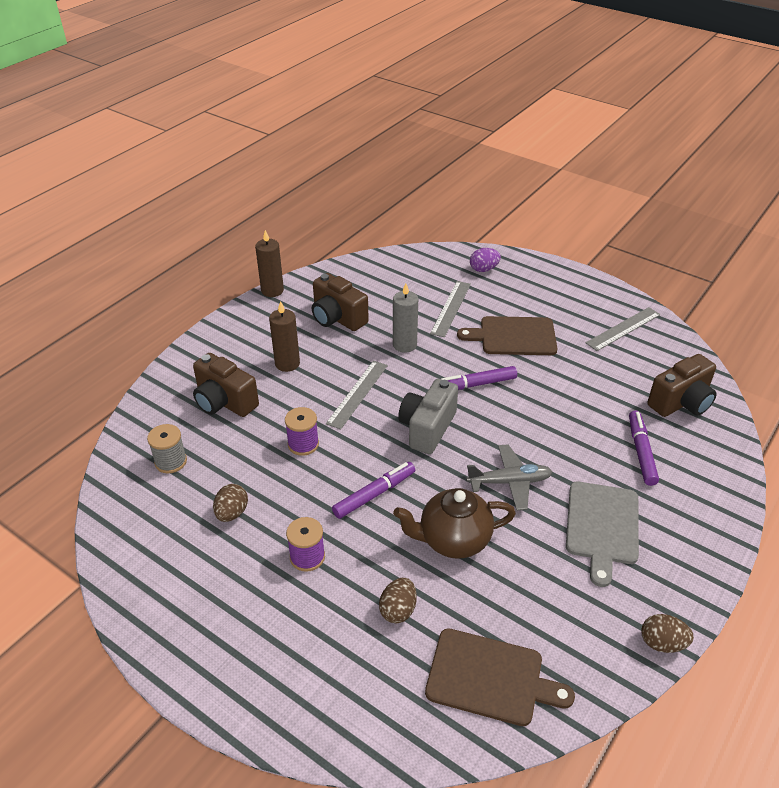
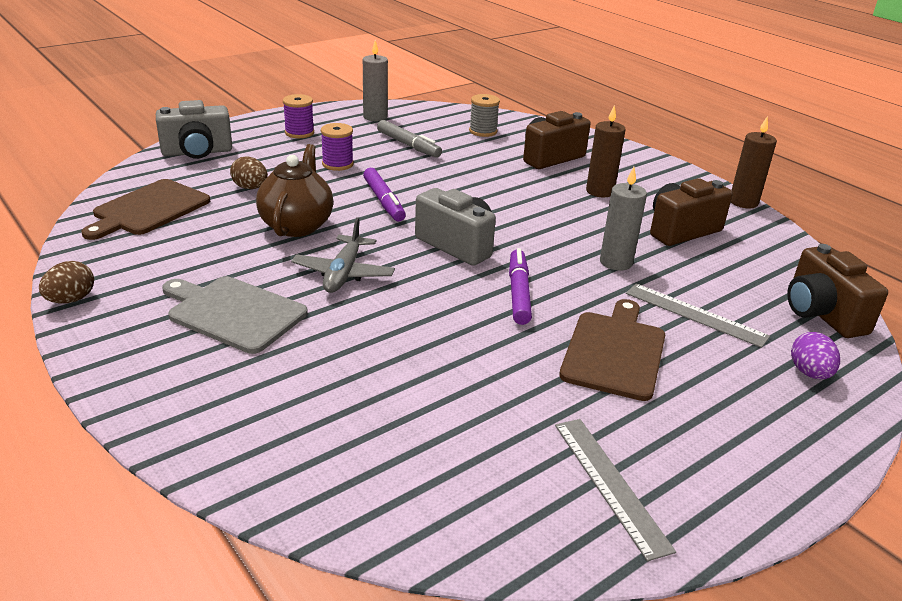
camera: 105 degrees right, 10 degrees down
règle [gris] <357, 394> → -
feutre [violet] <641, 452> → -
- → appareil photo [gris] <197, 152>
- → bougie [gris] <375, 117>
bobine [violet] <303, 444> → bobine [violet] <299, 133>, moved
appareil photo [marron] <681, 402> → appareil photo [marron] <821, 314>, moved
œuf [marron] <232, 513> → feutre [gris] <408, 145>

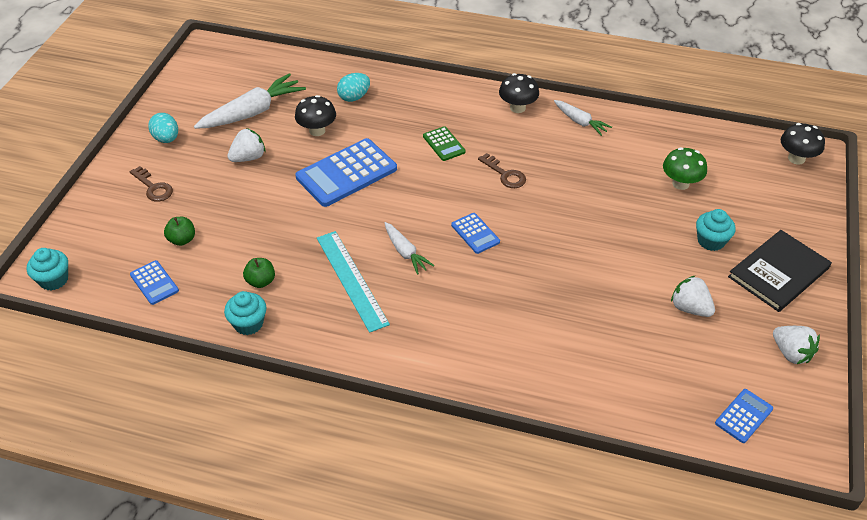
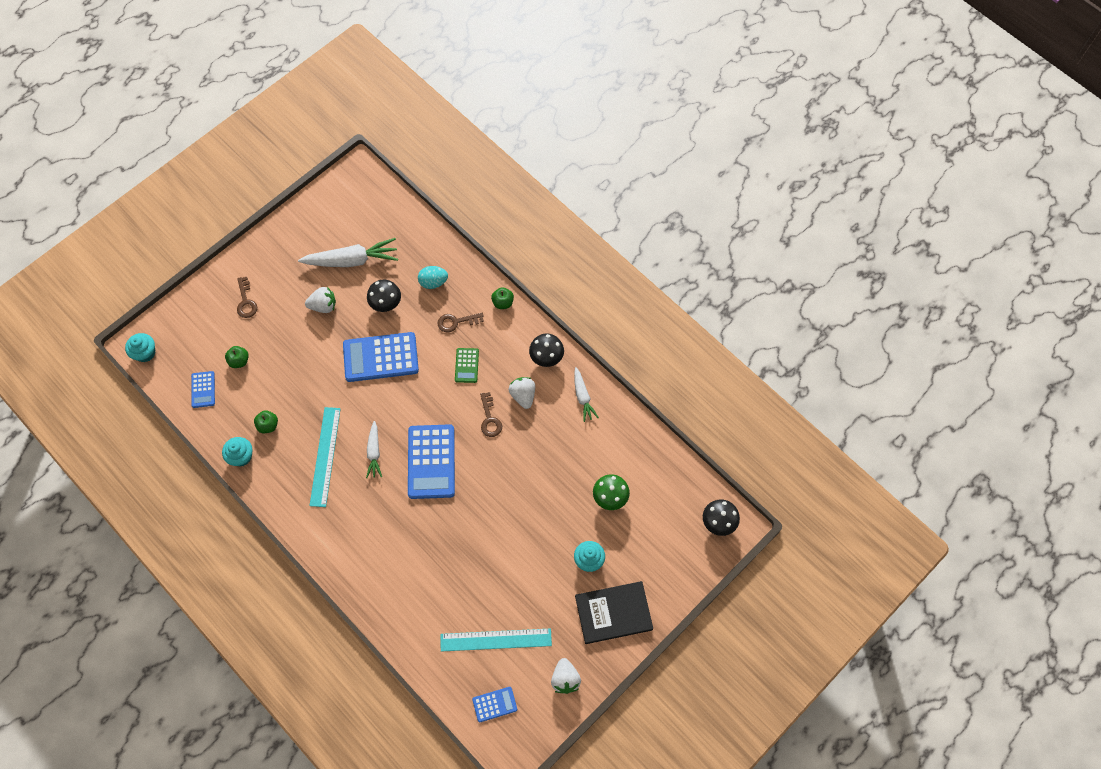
camera: 30 degrees right, 20 degrees up
œuf [turquoise] <166, 139> → -
- → clé [marron] <456, 322>
- → règle [turquoise] <496, 640>
- → pomme [vert] <503, 302>
fraise [blanc] <690, 308> → fraise [blanc] <523, 395>, moved
calculatrice [bleu] <475, 233> → calculatrice [bleu] <431, 462>, x2.00

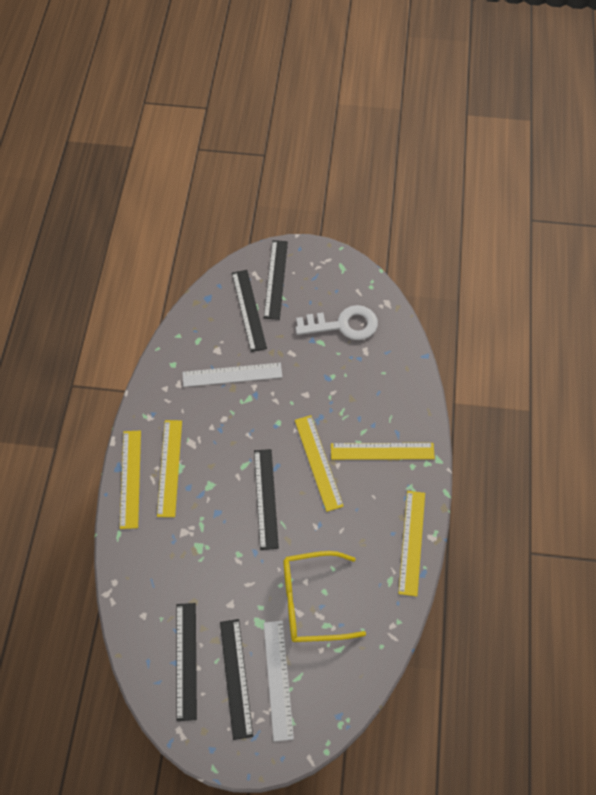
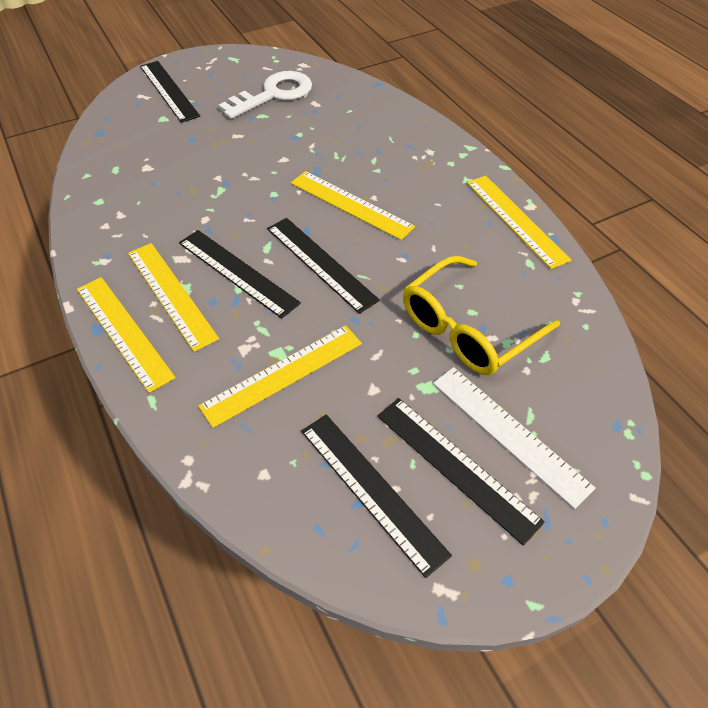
camera: 35 degrees left, 10 degrees down
règle [blanc] <232, 375> → -
règle [noir] <249, 310> → règle [noir] <237, 272>, moved
règle [jaune] <382, 451> → règle [jaune] <283, 374>, moved

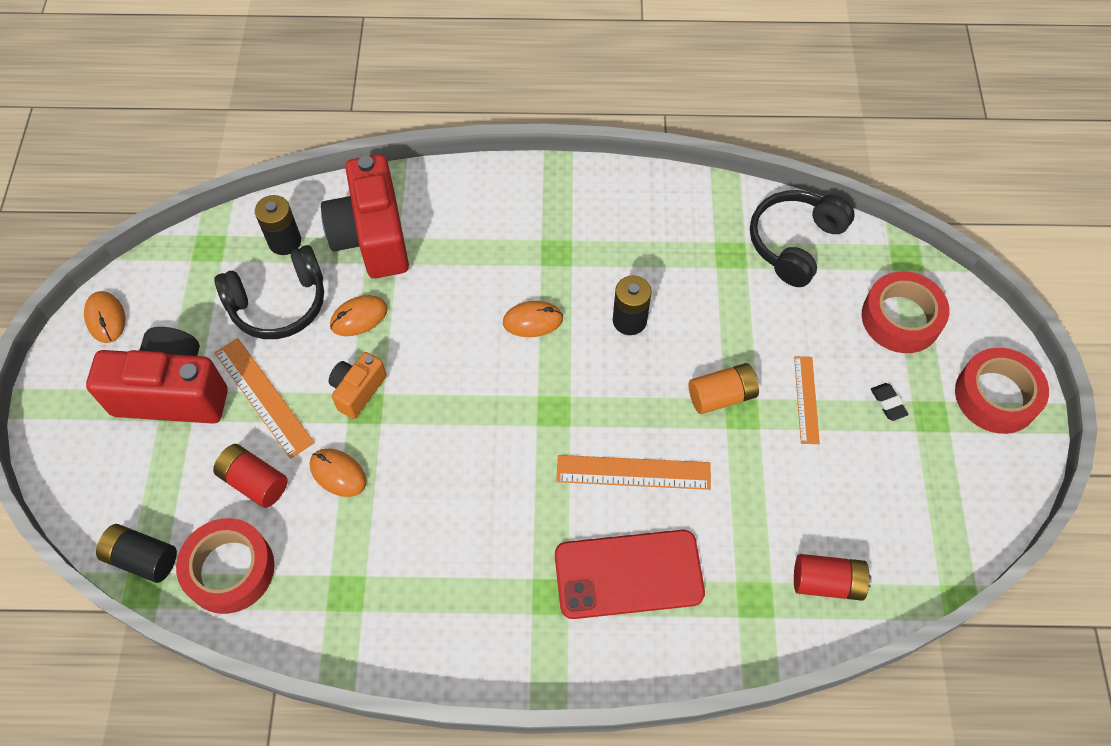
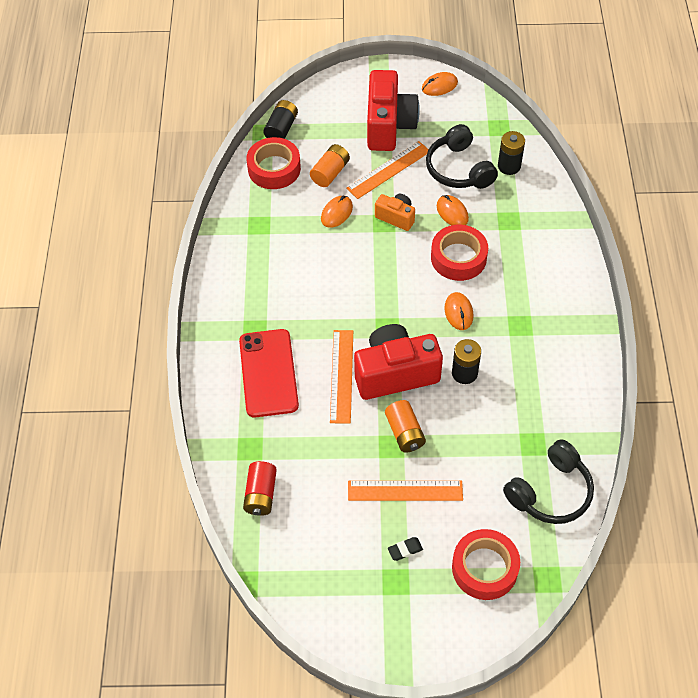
camera: 90 degrees right, 5 degrees down
appareil photo [rouge] <372, 236> → appareil photo [rouge] <395, 373>, moved
ruban adhésif [rouge] <996, 396> → ruban adhésif [rouge] <458, 257>, moved
pile [rouge] <254, 482> → pile [orange] <330, 173>
casque audio [noir] <795, 243> → casque audio [noir] <550, 492>, 105 degrees clockwise
règle [orange] <806, 399> → règle [orange] <405, 490>, x1.53

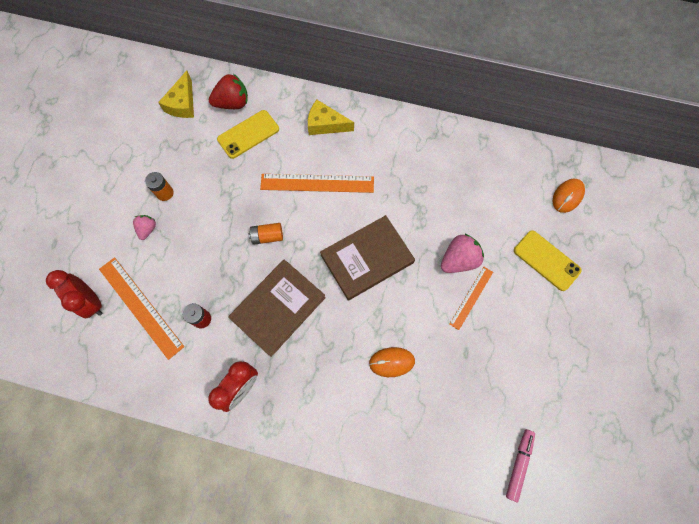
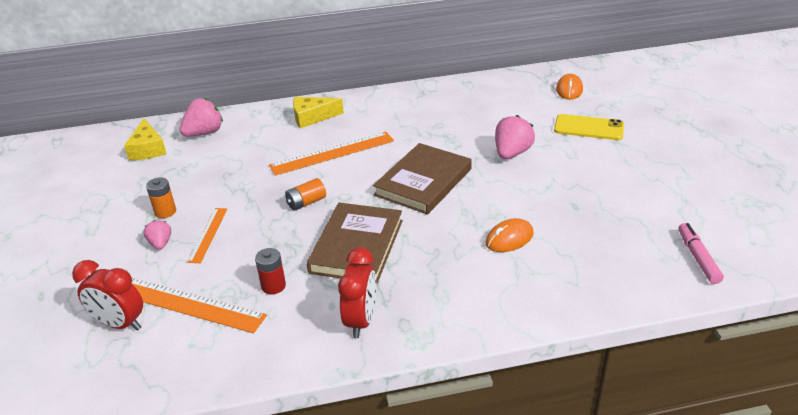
camera: 25 degrees left, 35 degrees down
téléphone [jaune] <248, 134> → -
règle [orange] <471, 297> → règle [orange] <208, 234>, moved
fraise [rouge] <232, 103> → fraise [rose] <204, 133>

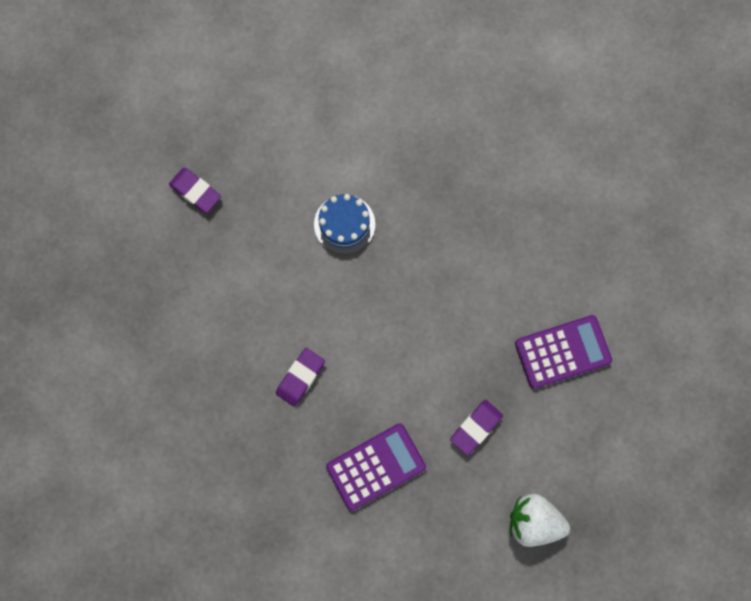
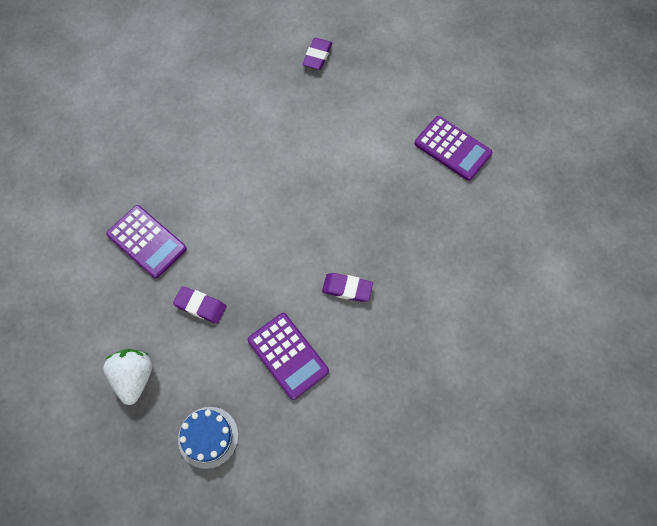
camera: 70 degrees right, 10 degrees down
- → calculatrice [violet] <452, 149>
gomme [violet] <300, 377> → gomme [violet] <347, 288>, moved
gâteau [bleu] <344, 224> → gâteau [bleu] <208, 437>, moved

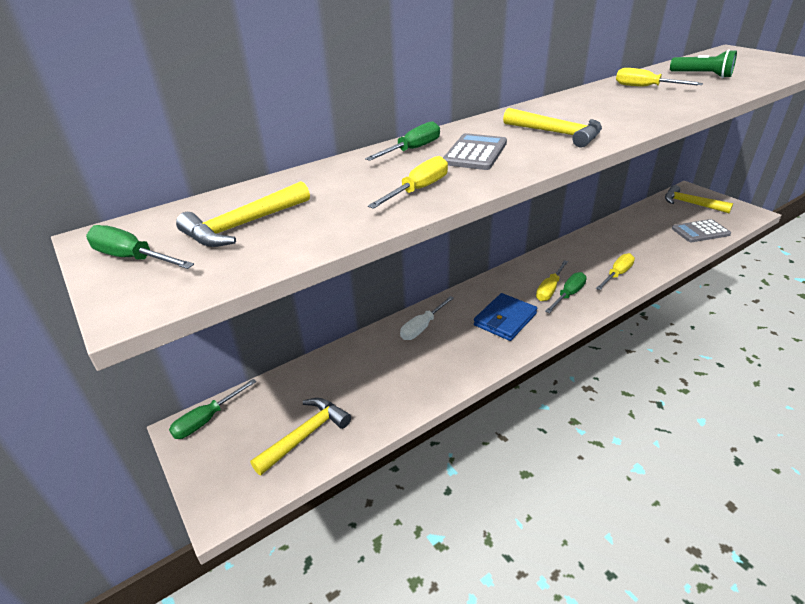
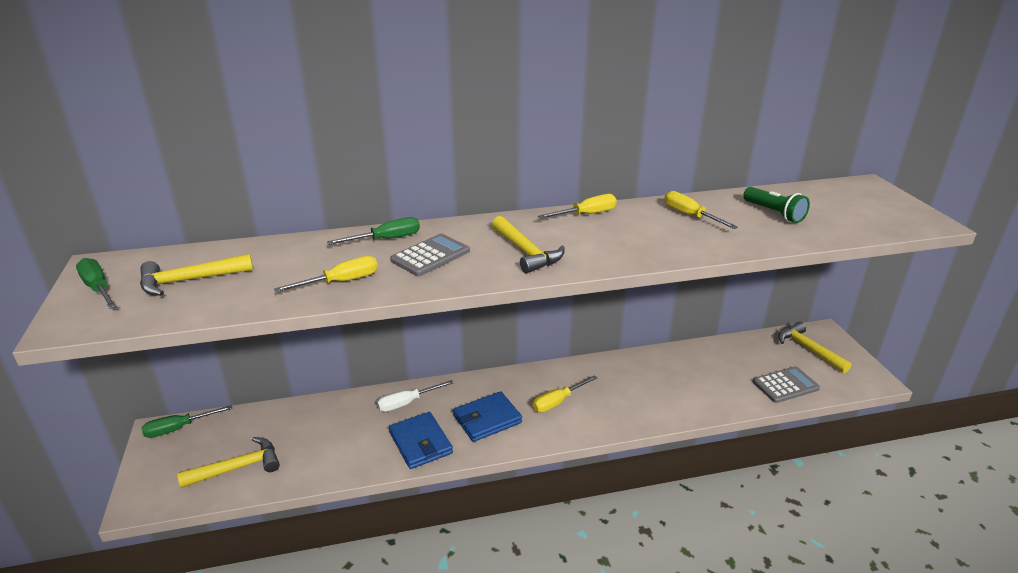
camera: 20 degrees right, 5 degrees down
tournevis [vert] <568, 295> → -
- → portefeuille [bleu] <420, 443>
tournevis [jaune] <617, 274> → tournevis [jaune] <586, 214>, moved
calculatrice [gris] <700, 231> → calculatrice [gris] <785, 385>, 150 degrees clockwise

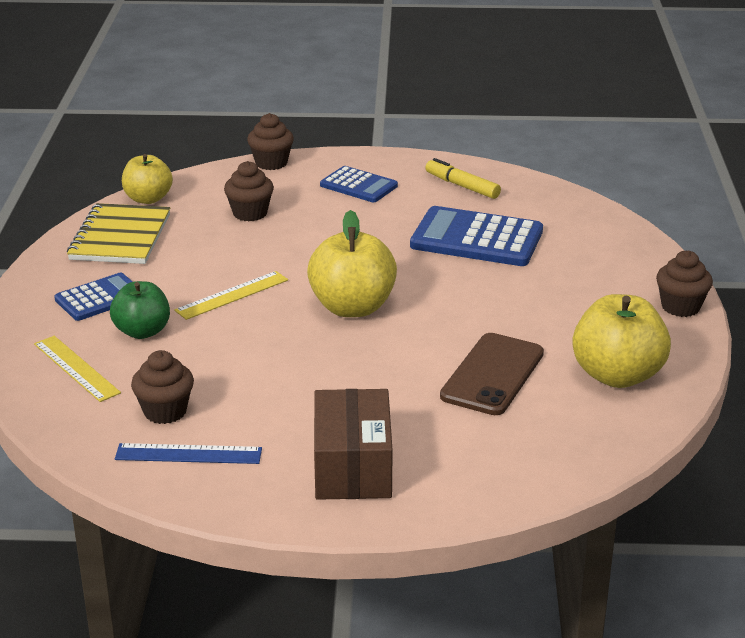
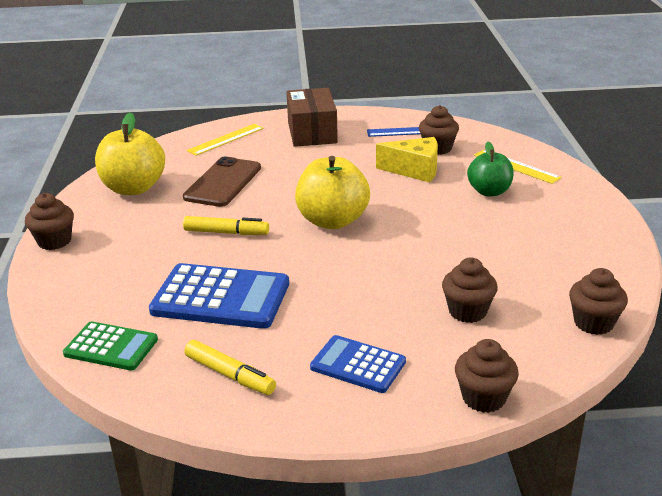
camera: 175 degrees right, 0 degrees up
calculatrice [bleu] <100, 298> → -
carnet [jaune] <120, 237> → -
- → calculatrice [vert] <111, 347>
- → feutre [jaune] <226, 232>
- → fromage [jaune] <415, 170>
règle [jaune] <232, 295> → règle [jaune] <226, 139>, moved
pomme [jaune] <148, 199> → muffin [marron] <593, 323>

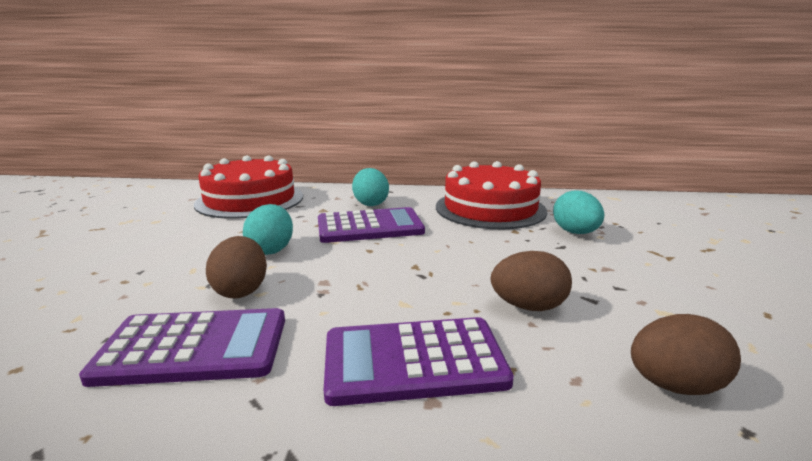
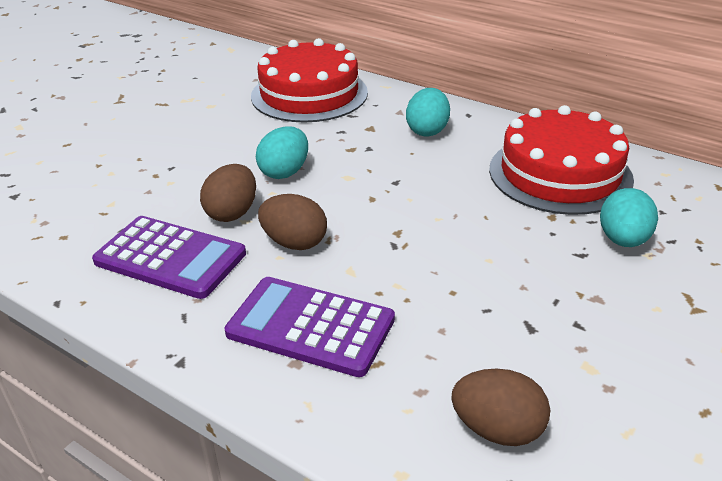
camera: 30 degrees right, 15 degrees up
calculatrice [violet] <370, 227> → -
œuf [marron] <528, 306> → œuf [marron] <294, 243>, moved

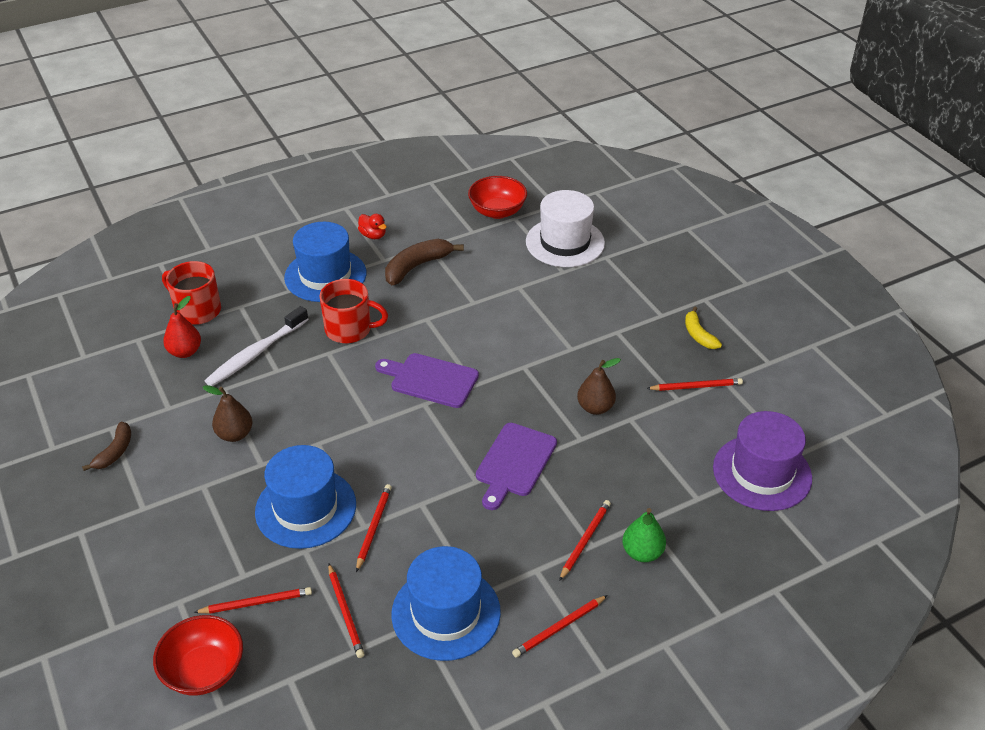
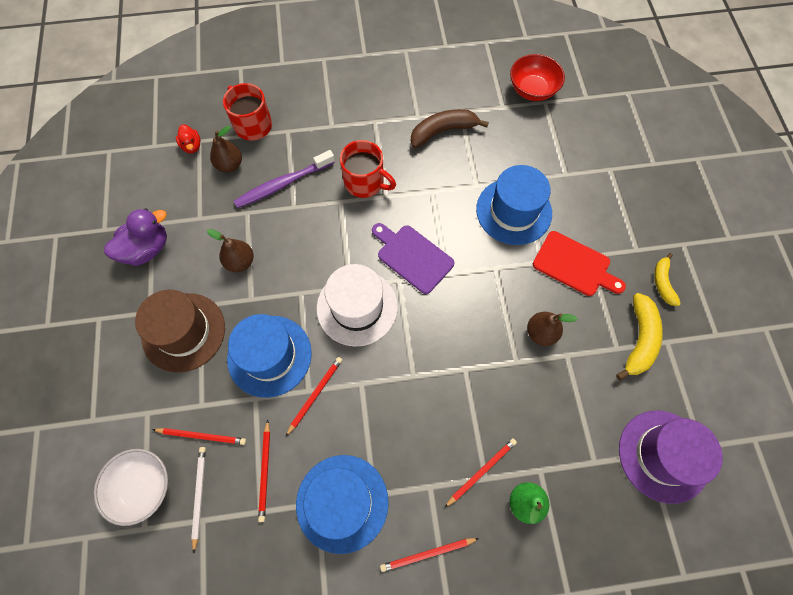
camera: 20 degrees right, 25 degrees up
planche à découper [violet] <514, 463> → -
- → chapeau [marron] <184, 332>
- → crayon [blanc] <199, 496>
- → planche à découper [rouge] <574, 265>
chapeau [bleu] <325, 275> → chapeau [bleu] <513, 211>, moved
canard [rouge] <373, 235> → canard [rouge] <192, 146>, moved
chapeau [blanc] <565, 242> → chapeau [blanc] <357, 307>, moved
banane [marron] <115, 452> → canard [violet] <147, 249>
crayon [rouge] <696, 386> → banane [jaune] <639, 340>
bol [rouge] <204, 671> → bol [blanc] <143, 487>
poire [rouge] <185, 352> → poire [marron] <230, 165>
brosse à dents [blanc] <256, 353> → brosse à dents [violet] <283, 184>

